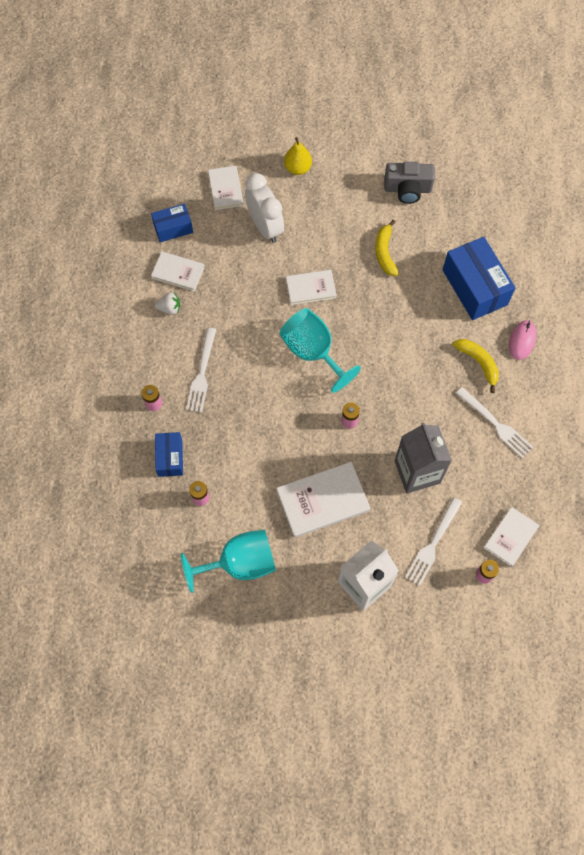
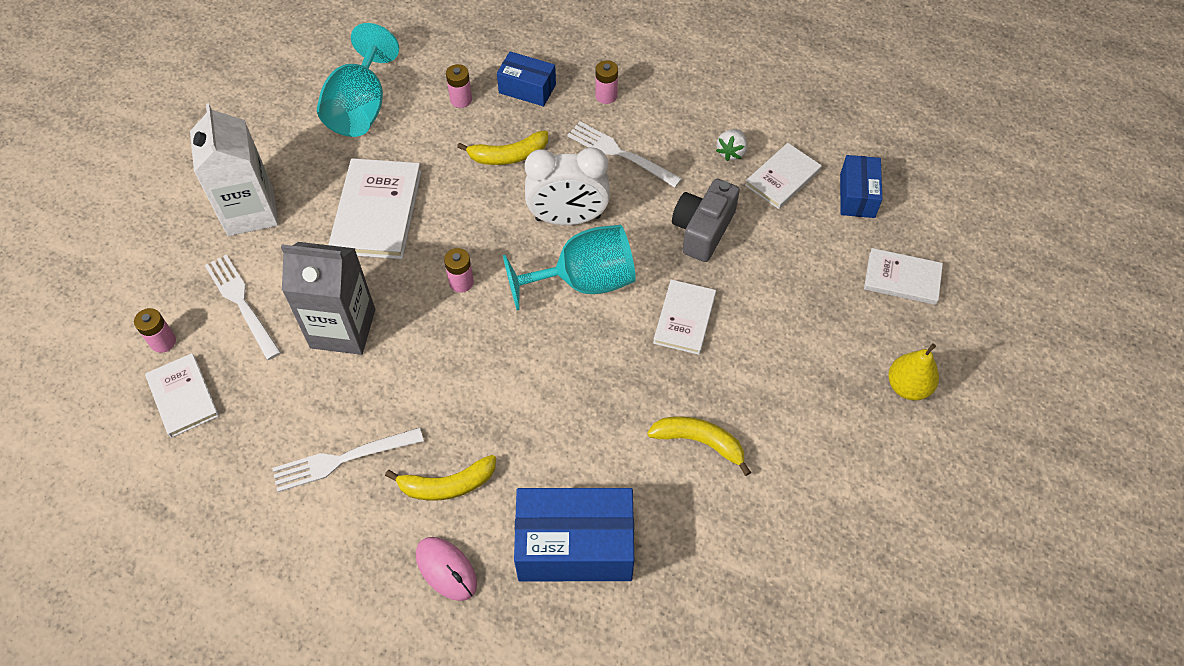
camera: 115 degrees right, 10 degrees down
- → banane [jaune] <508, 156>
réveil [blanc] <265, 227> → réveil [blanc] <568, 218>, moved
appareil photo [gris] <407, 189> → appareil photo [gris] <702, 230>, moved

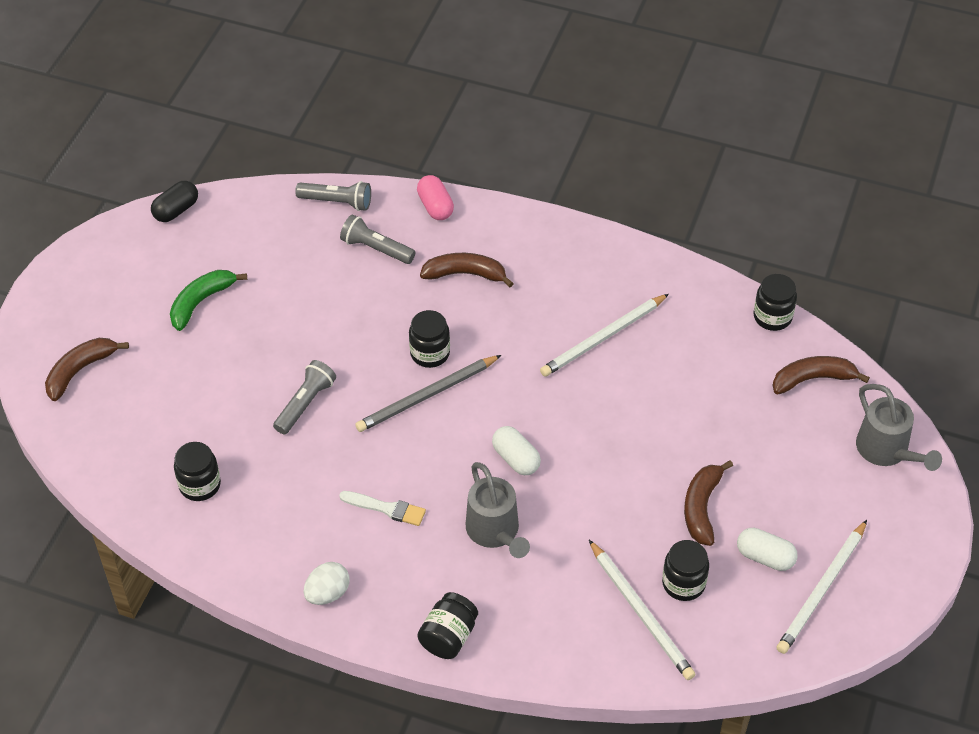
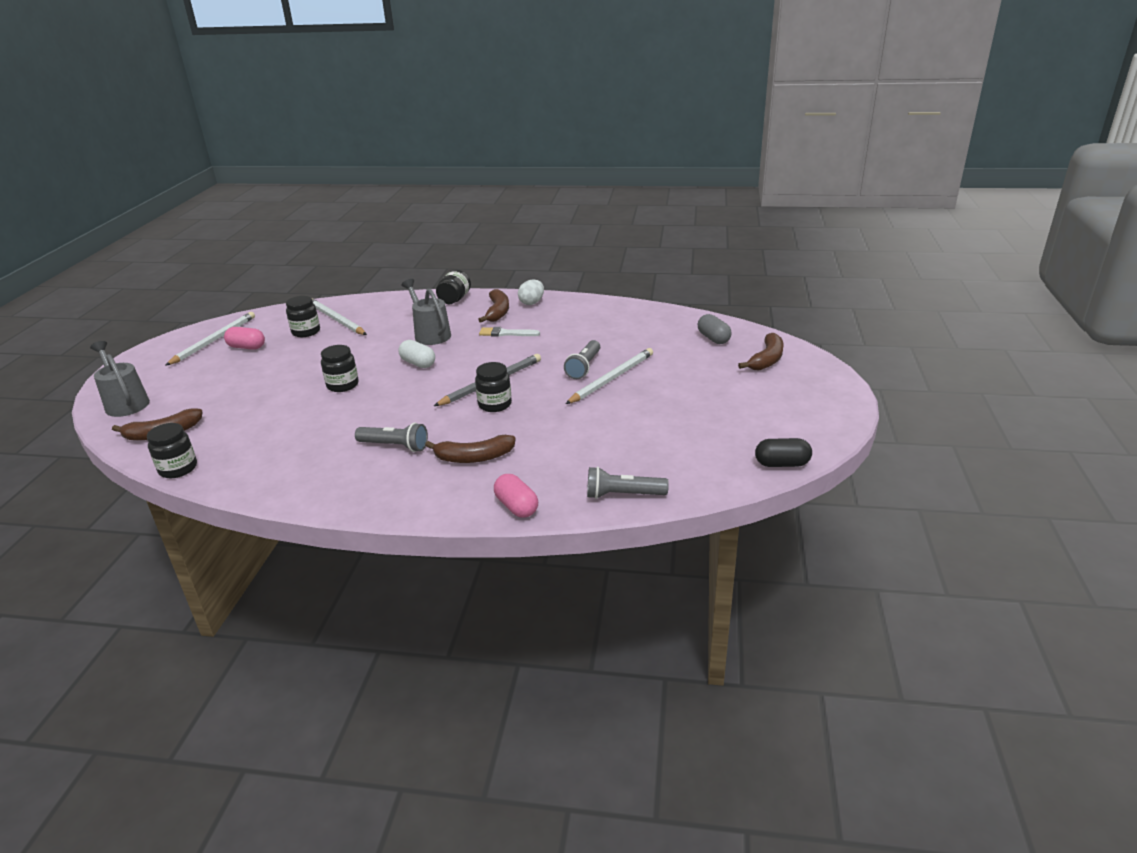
camera: 170 degrees right, 20 degrees down
banane [vert] <201, 302> → -
- → gélule [gris] <713, 338>
bocal [noir] <200, 485> → bocal [noir] <342, 385>, moved
lampe de poche [gris] <376, 249> → lampe de poche [gris] <395, 446>, moved
crayon [blanc] <603, 338> → crayon [blanc] <612, 378>, moved
banane [marron] <701, 507> → banane [marron] <498, 312>, moved
gélule [blanc] <765, 557> → gélule [rose] <247, 347>
gélule [noir] <176, 210> → gélule [noir] <782, 464>, 60 degrees clockwise

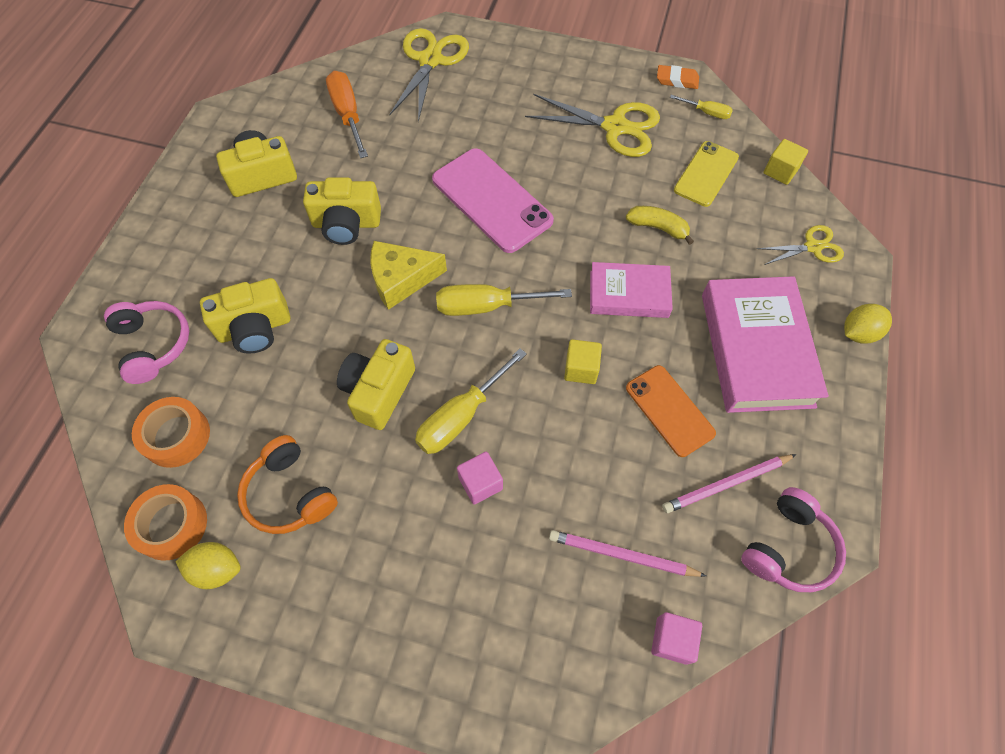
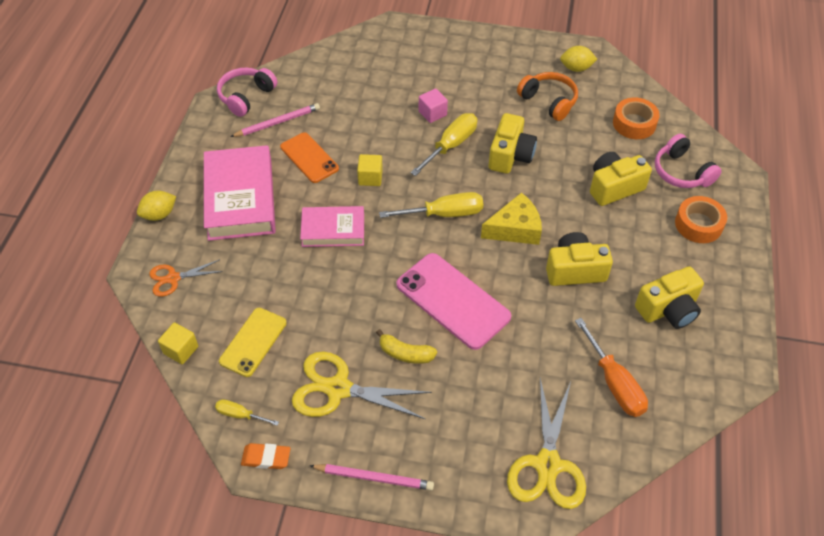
camera: 175 degrees right, 10 degrees down
cube [rose] <672, 640> → -
ruban adhésif [orange] <171, 525> → ruban adhésif [orange] <698, 224>, moved
crayon [rose] <622, 555> → crayon [rose] <374, 477>, moved
banane [jaune] <658, 228> → banane [jaune] <405, 354>, moved
ciseaux [jaune] <812, 247> → ciseaux [orange] <173, 278>

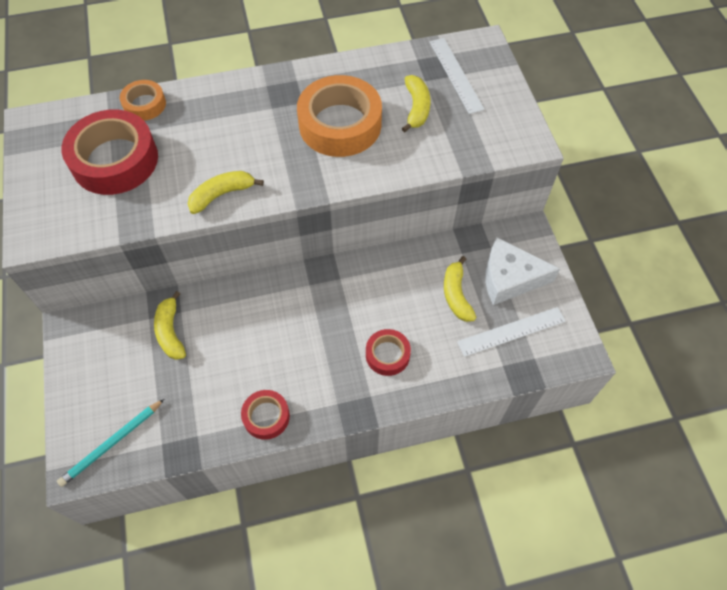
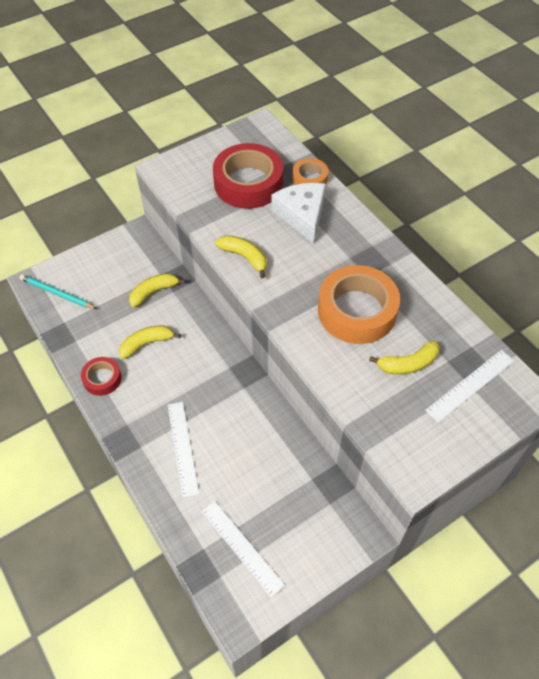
camera: 70 degrees right, 5 degrees down
banane [jaune] <456, 295> → banane [jaune] <146, 343>, moved
fromage [blanc] <509, 278> → fromage [blanc] <302, 215>, moved
ruban adhésif [rouge] <387, 355> → règle [blanc] <182, 448>

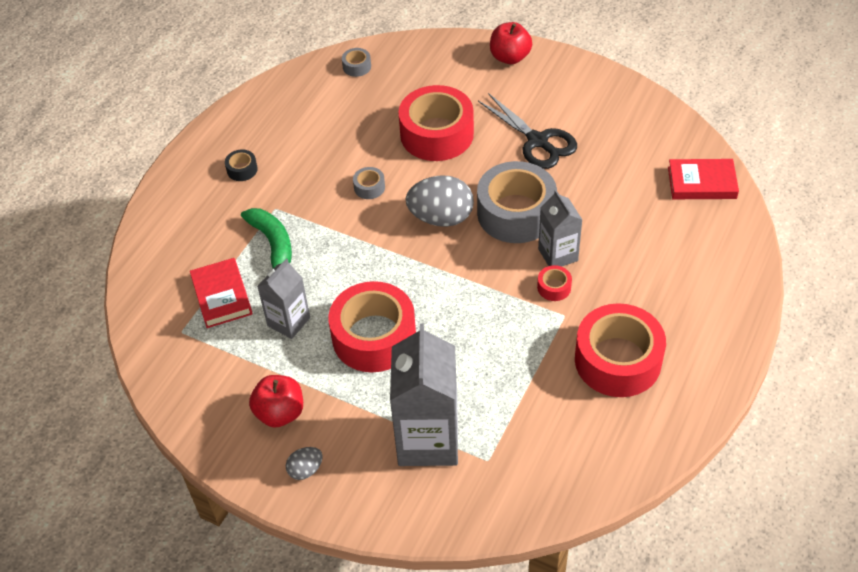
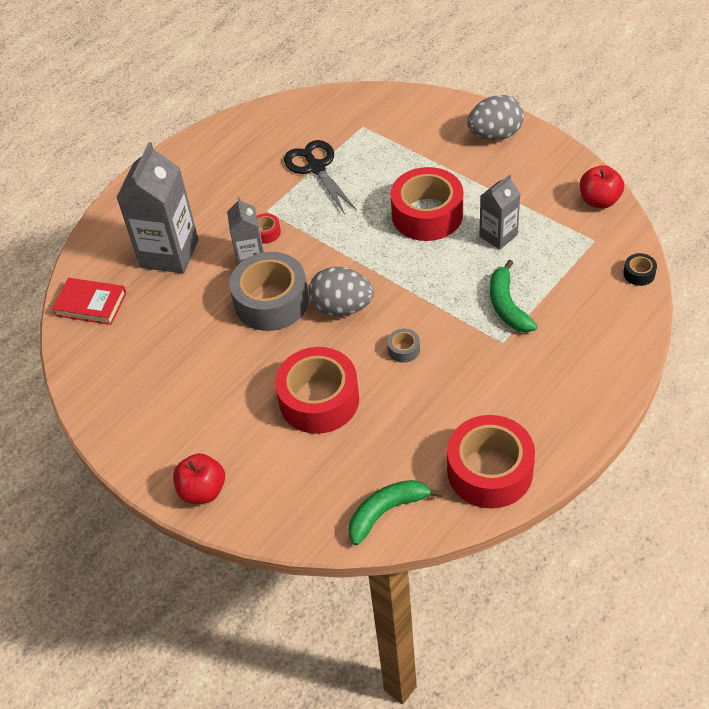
camera: 165 degrees left, 0 degrees up
livre [rouge] <222, 296> → -
ruban adhésif [noir] <242, 169> → ruban adhésif [noir] <639, 273>, moved
pomme [rouge] <280, 413> → pomme [rouge] <599, 200>, moved
brique de lait [gris] <428, 440> → brique de lait [gris] <169, 253>, moved
ciseaux [noir] <537, 141> → ciseaux [noir] <316, 168>, moved
ruban adhésif [rouge] <618, 360> → ruban adhésif [rouge] <490, 471>, moved
ruban adhésif [gris] <357, 66> → banane [vert] <386, 512>
œuf [gris] <305, 470> → œuf [gris] <495, 135>, x2.00

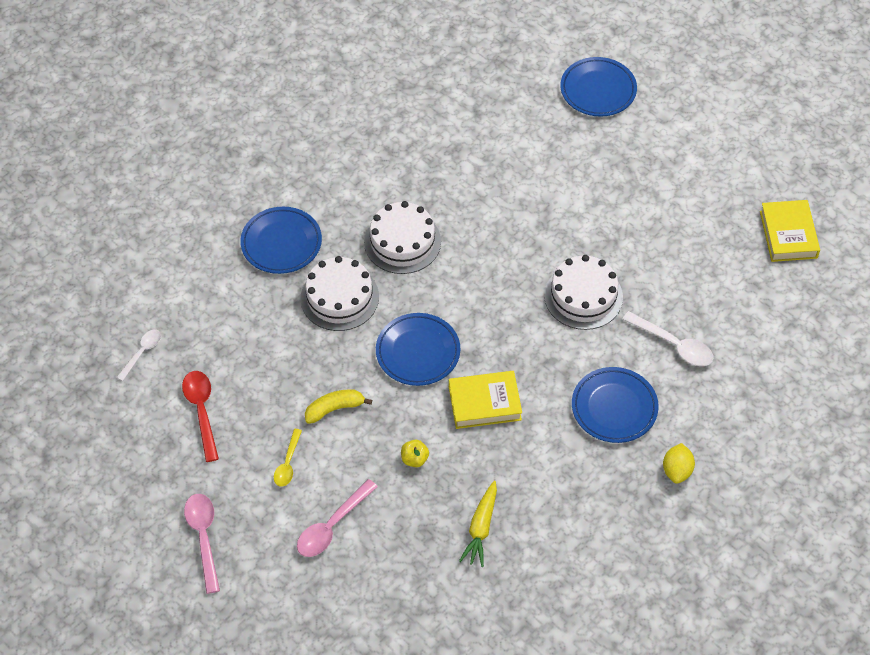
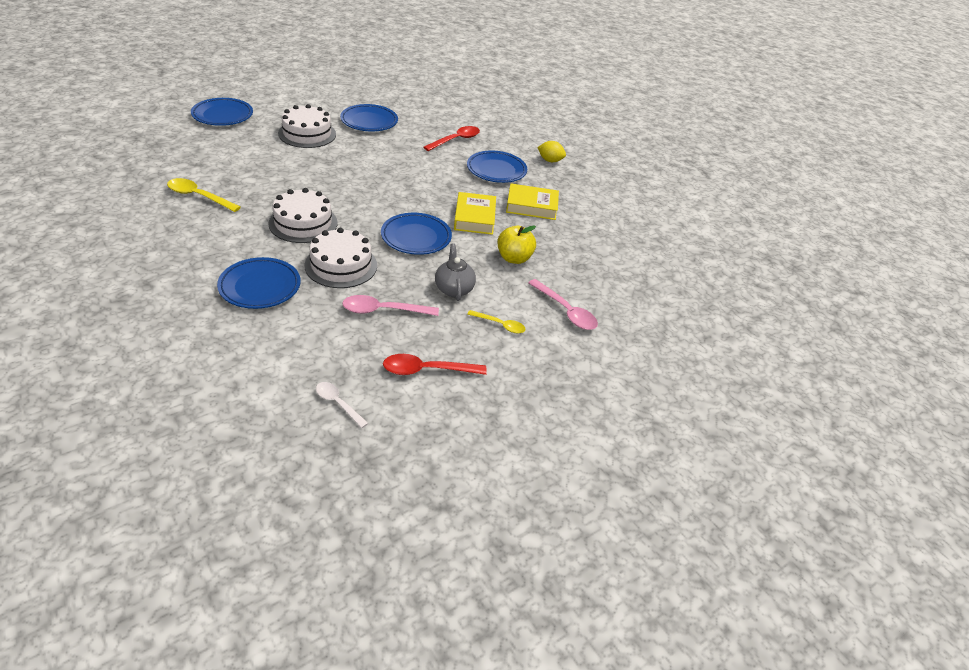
camera: 85 degrees left, 15 degrees down
carotte [jaune] <481, 528> → -
- → cuillère [jaune] <198, 196>
- → assiette [bleu] <369, 121>
cuillère [rose] <203, 537> → cuillère [rose] <383, 310>, moved
gâteau [blanc] <583, 296> → gâteau [blanc] <307, 134>, moved
livre [jaune] <788, 234> → livre [jaune] <531, 206>, moved
banane [jaune] <335, 409> → théière [gris] <454, 289>
cuillère [blanc] <673, 344> → cuillère [rouge] <456, 140>
pomme [jaune] <414, 459> → pomme [jaune] <514, 258>, x1.68

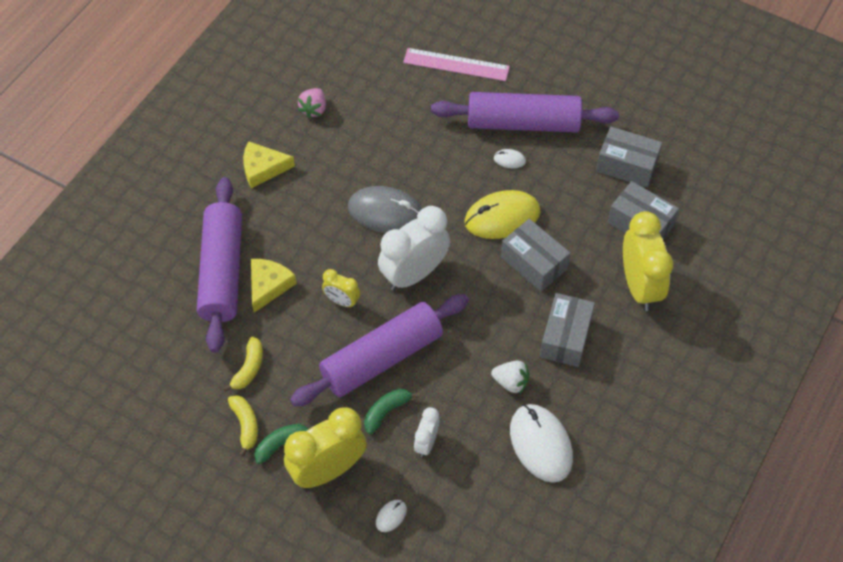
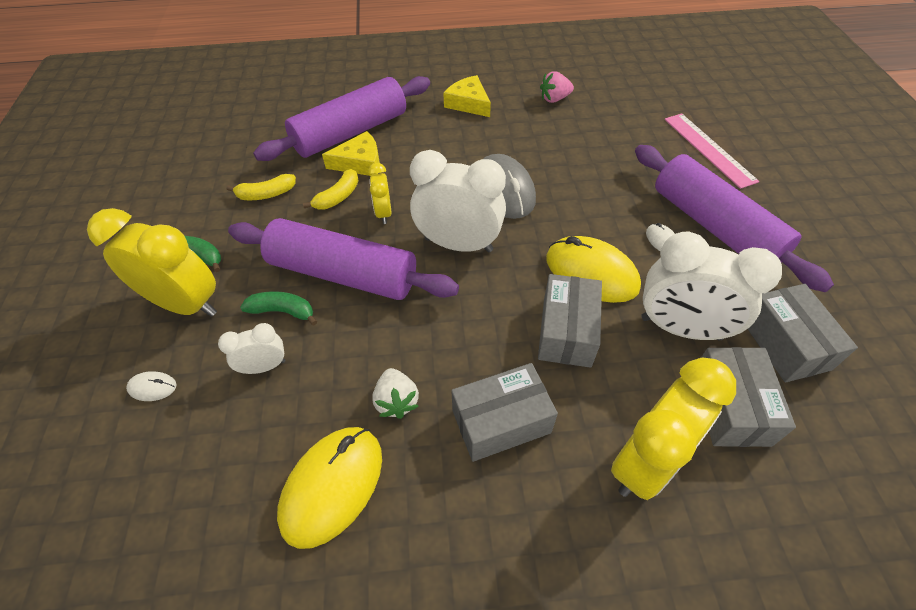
camera: 55 degrees right, 5 degrees down
- → réveil [blanc] <680, 328>
banane [jaune] <245, 425> → banane [jaune] <338, 197>, moved
souris [blanc] <540, 444> → souris [jaune] <332, 486>

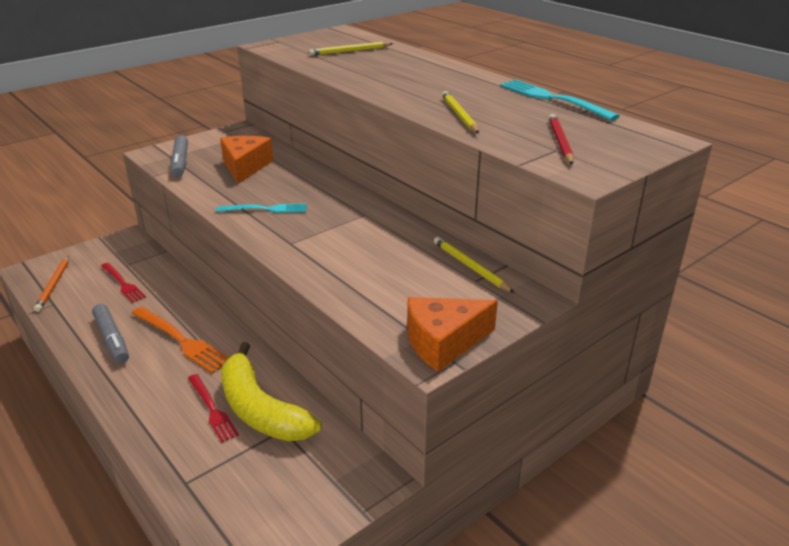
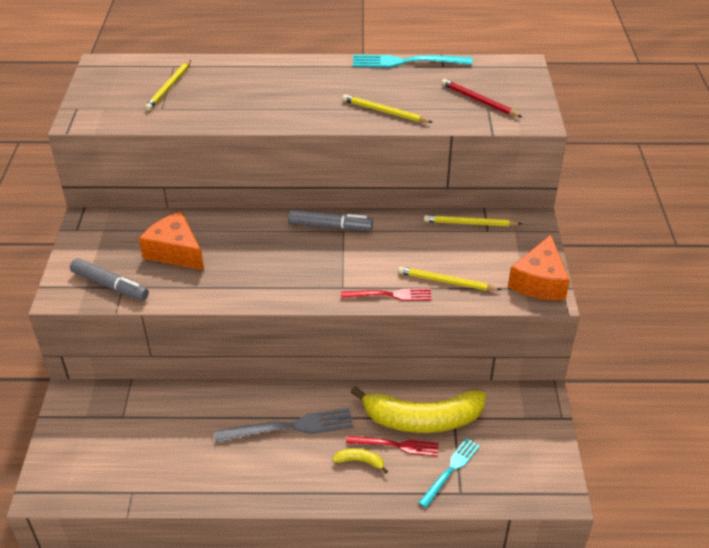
camera: 50 degrees left, 10 degrees up
crayon [orange] <54, 285> → -
- → banane [jaune] <360, 461>
- → crayon [jaune] <446, 282>
feutre [gris] <112, 339> → feutre [gris] <330, 226>, moved
fourchette [rouge] <123, 284> → fourchette [rouge] <390, 295>, moved
fourchette [turquoise] <266, 209> → fourchette [turquoise] <450, 470>, moved
fourchette [orange] <182, 341> → fourchette [gris] <290, 427>

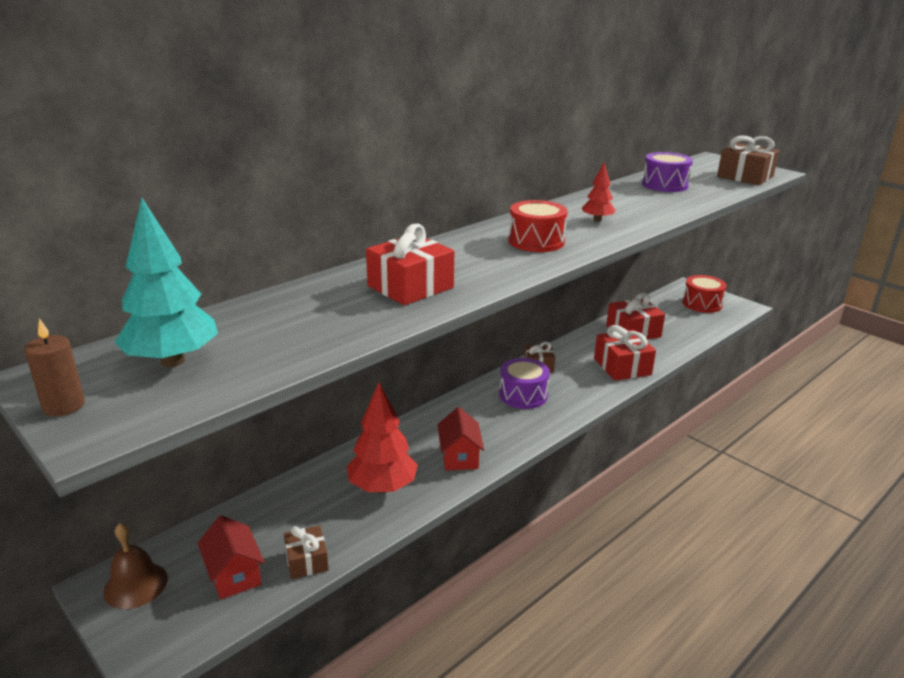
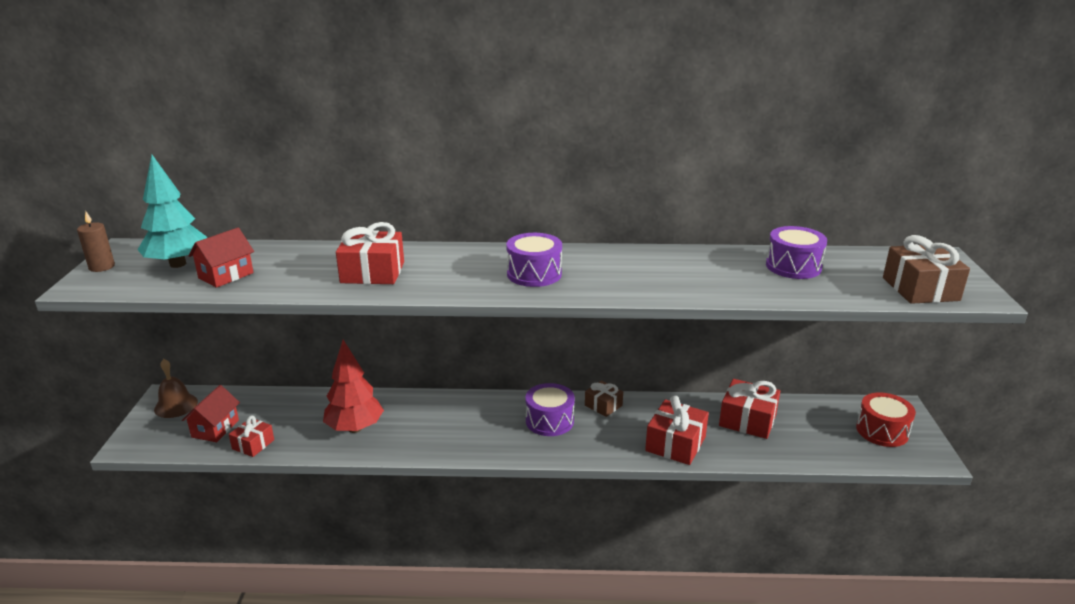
camera: 45 degrees right, 0 degrees up
arbre [rouge] <597, 220> → -
maison [rouge] <459, 456> → maison [rouge] <226, 275>, moved
cadeau [marron] <306, 561> → cadeau [rouge] <253, 444>
tambour [rouge] <536, 241> → tambour [violet] <534, 274>

